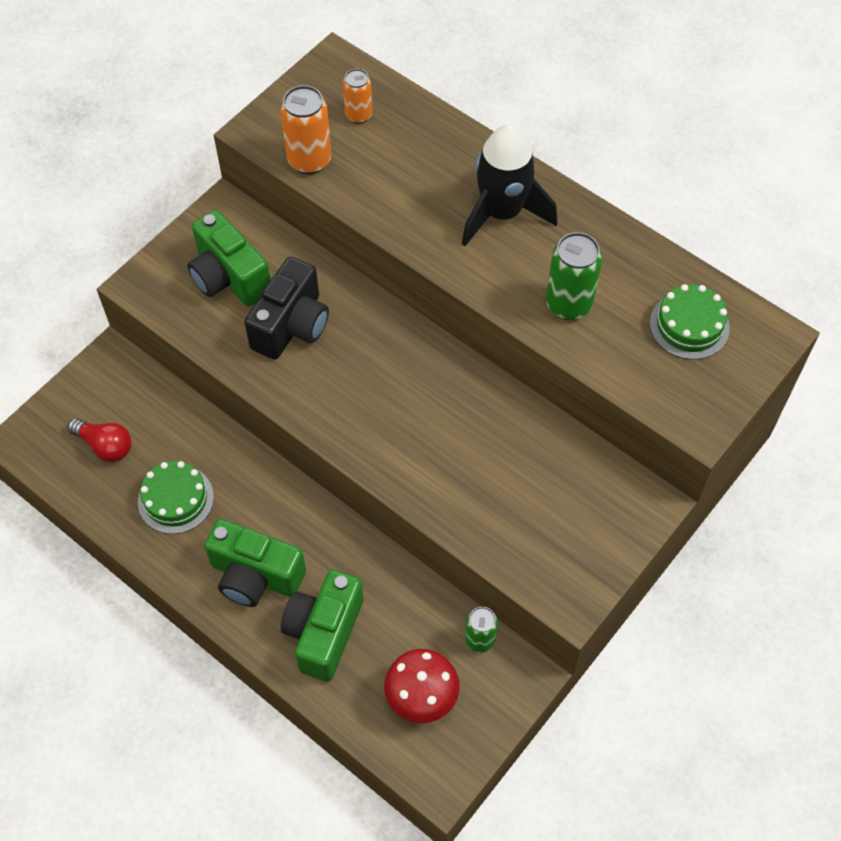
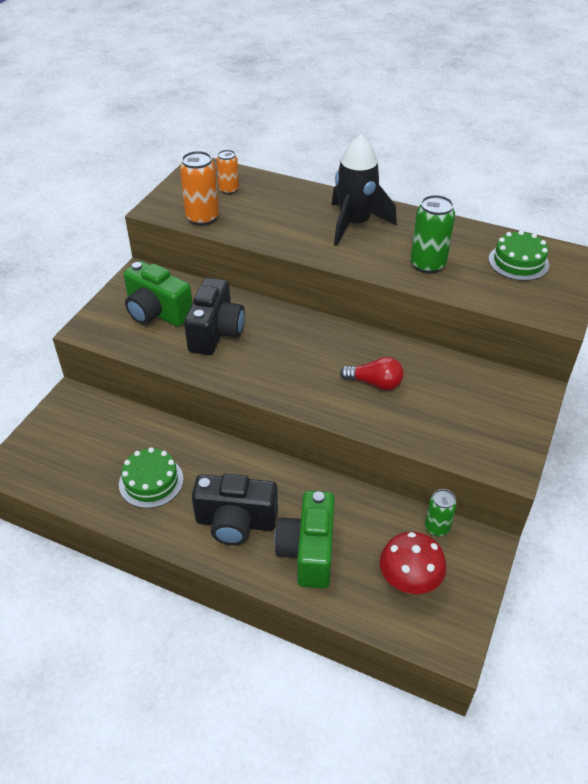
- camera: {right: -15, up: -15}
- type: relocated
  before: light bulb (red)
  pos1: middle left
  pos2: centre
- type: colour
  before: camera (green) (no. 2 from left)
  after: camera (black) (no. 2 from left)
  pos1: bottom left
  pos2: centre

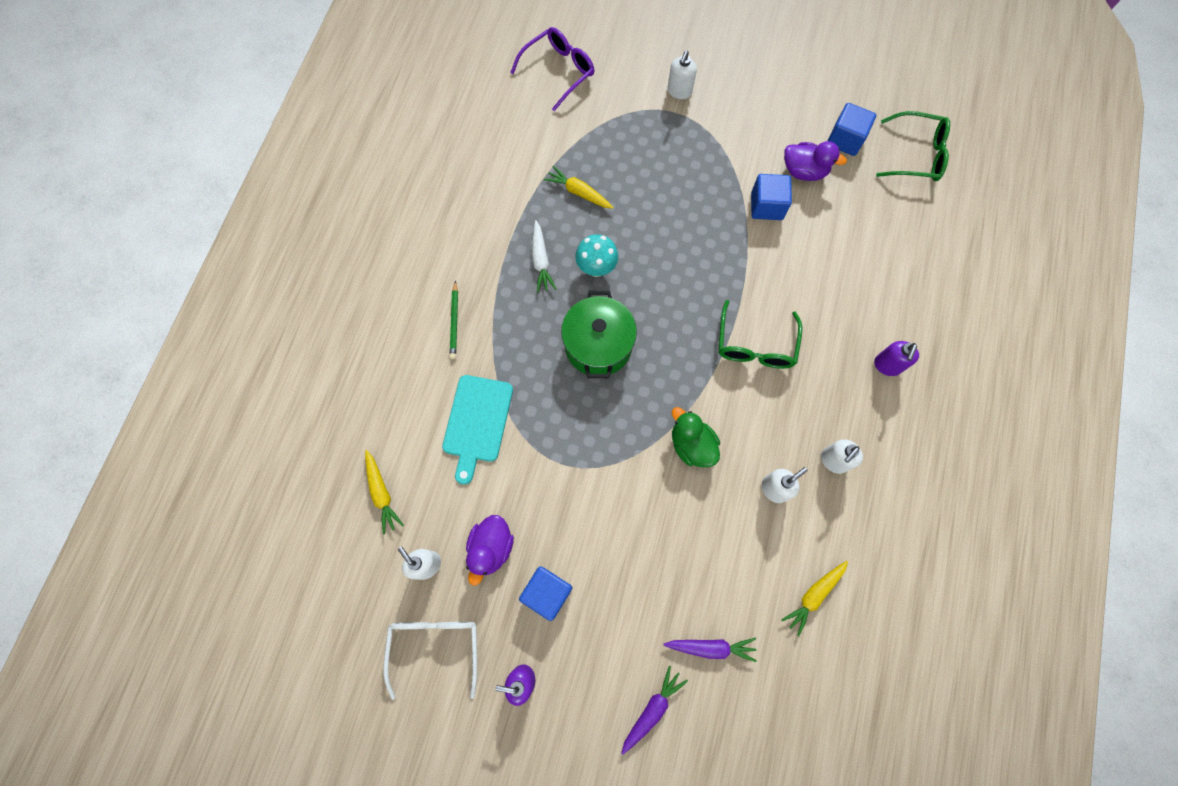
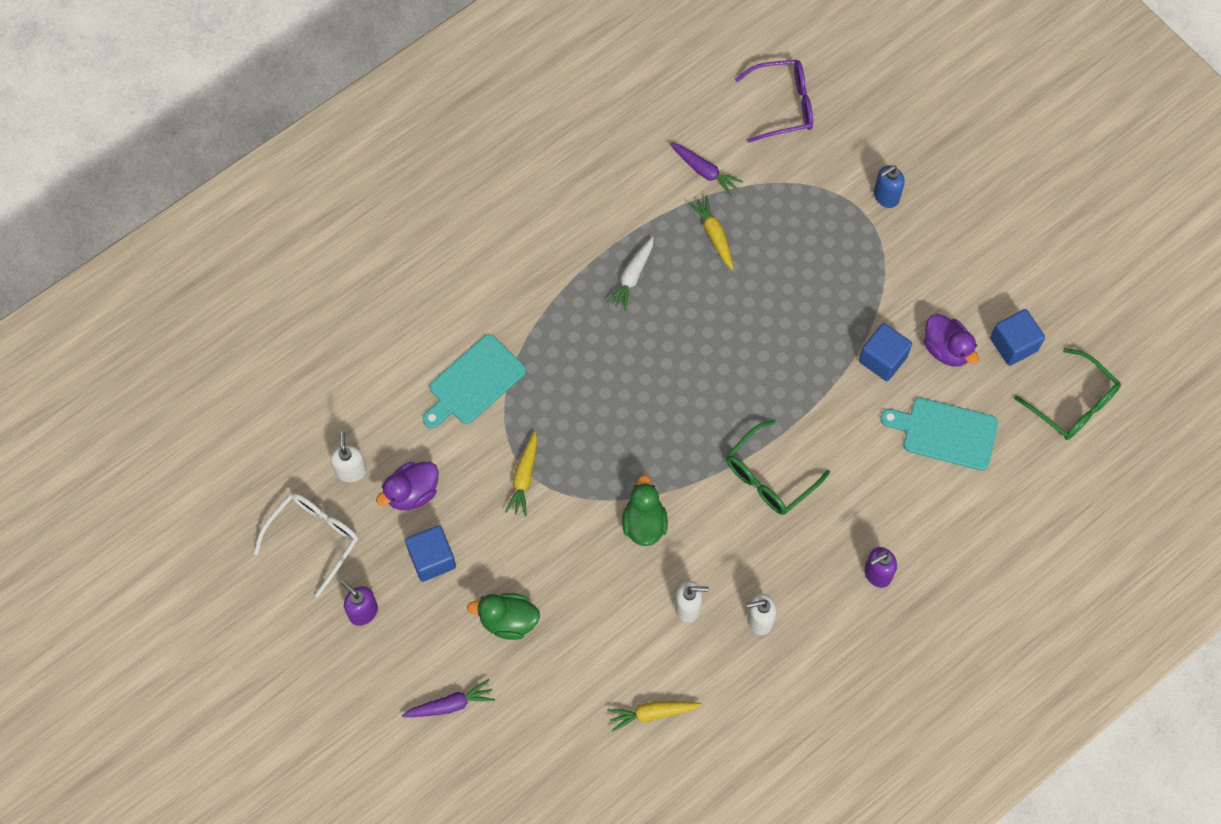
- camera: {right: 35, up: -5}
- type: colour
  before: soap dispenser (white) (no. 2 from left)
  after: soap dispenser (blue)
  pos1: top centre
  pos2: top right
- type: missing
  before: mushroom (turquoise)
  pos1: top centre
- type: missing
  before: pencil (green)
  pos1: centre
- type: missing
  before: pot (green)
  pos1: centre
- type: relocated
  before: carrot (yellow) (no. 1 from left)
  pos1: middle left
  pos2: centre
- type: relocated
  before: carrot (purple) (no. 2 from left)
  pos1: bottom centre
  pos2: top centre
- type: appeared
  after: cutting board (turquoise) (no. 2 from left)
  pos2: middle right
- type: appeared
  after: duck (green) (no. 1 from left)
  pos2: bottom centre

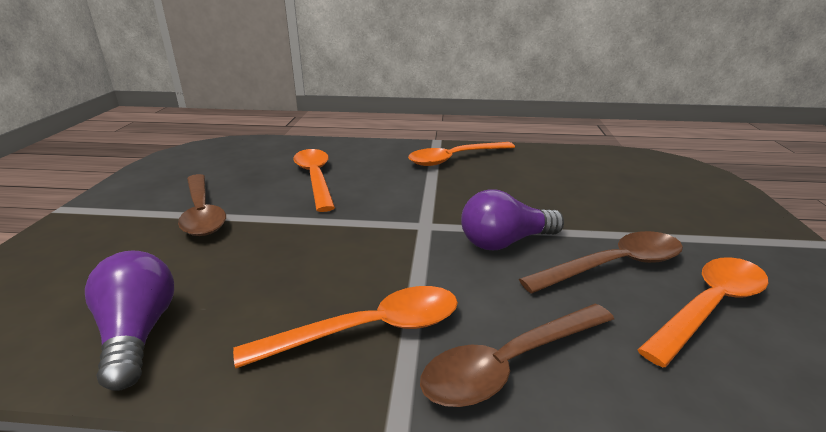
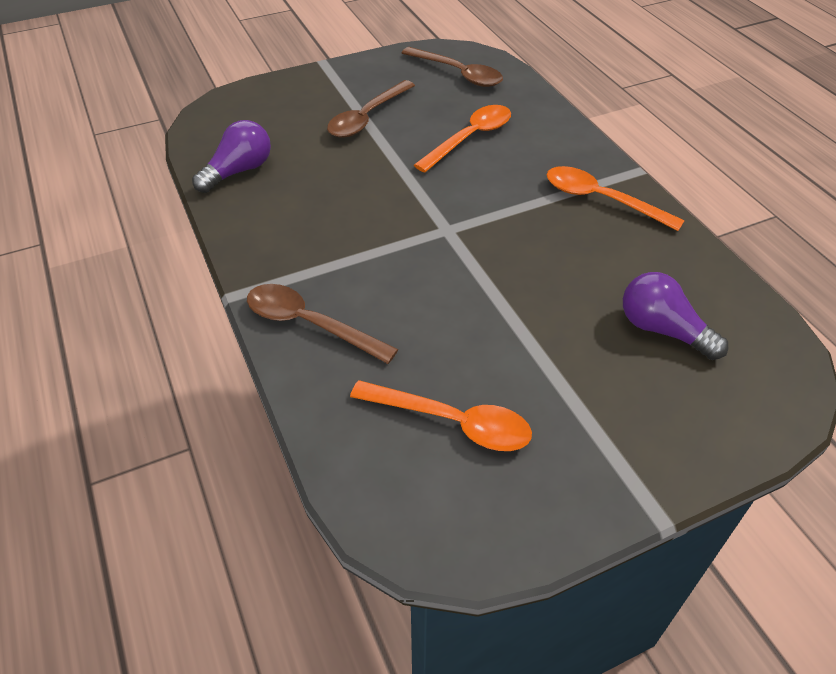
- camera: {right: 60, up: 20}
- type: relocated
  before: light bulb (purple) (no. 2 from left)
  pos1: centre
  pos2: middle right
- type: relocated
  before: spoon (brown) (no. 3 from left)
  pos1: middle right
  pos2: top centre
- type: missing
  before: spoon (orange) (no. 2 from left)
  pos1: bottom centre

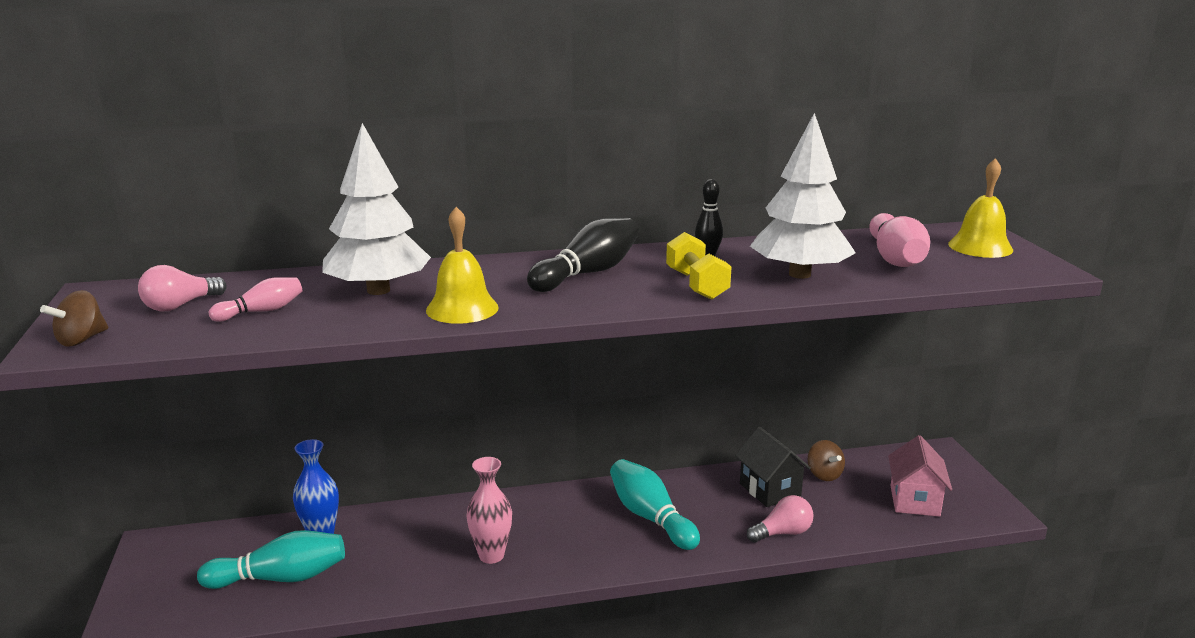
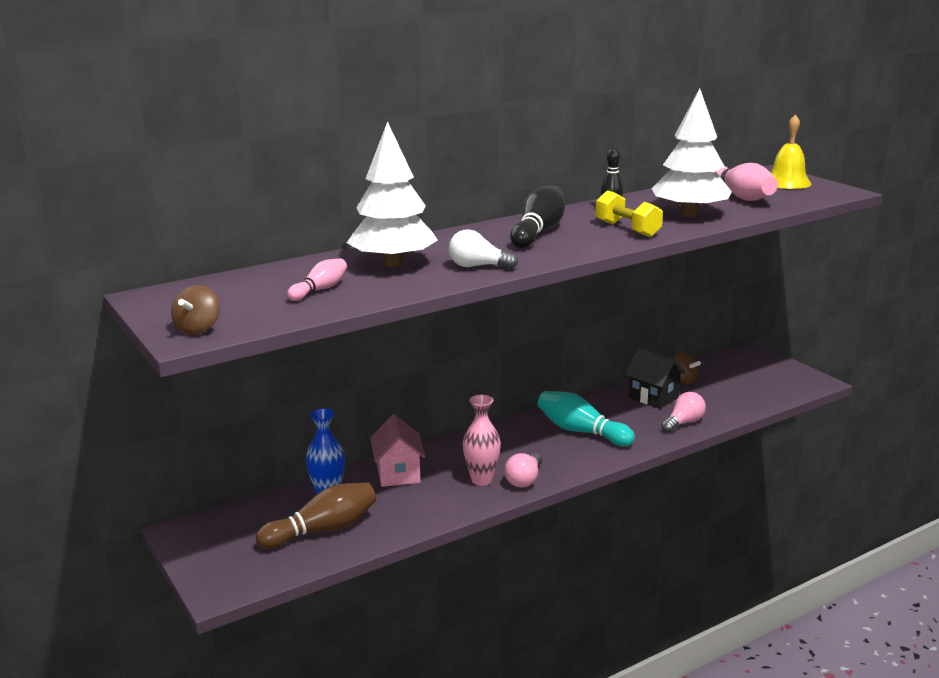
- camera: {right: -20, up: 0}
- type: exchanged
  before: bell (yellow) (no. 1 from left)
  after: light bulb (white)
  pos1: centre
  pos2: centre
- type: relocated
  before: light bulb (pink) (no. 1 from left)
  pos1: middle left
  pos2: bottom centre
- type: relocated
  before: house (pink)
  pos1: bottom right
  pos2: centre
- type: colour
  before: bowling pin (turquoise) (no. 1 from left)
  after: bowling pin (brown)
  pos1: bottom left
  pos2: bottom centre

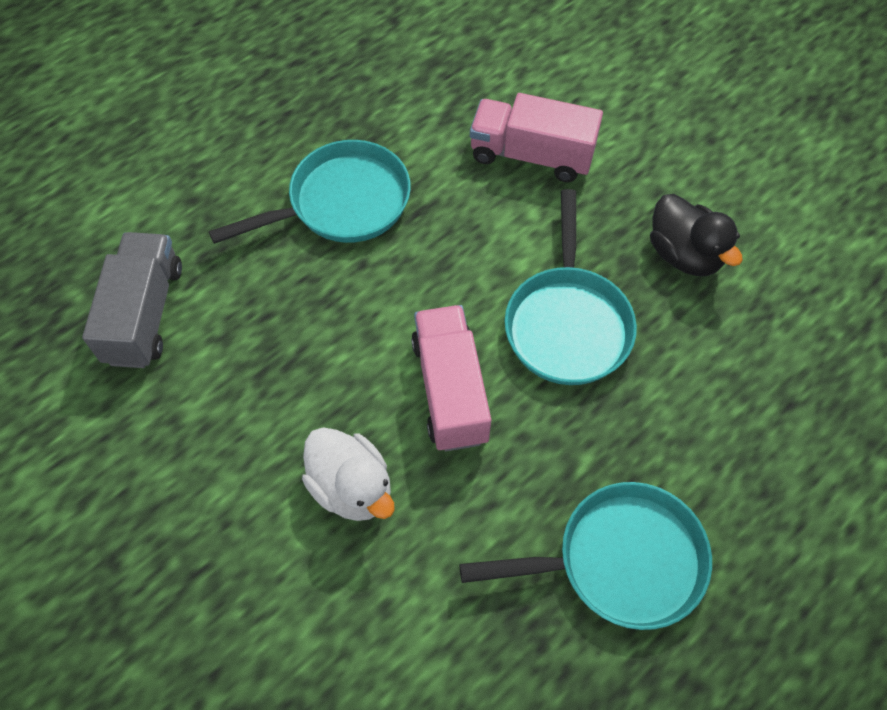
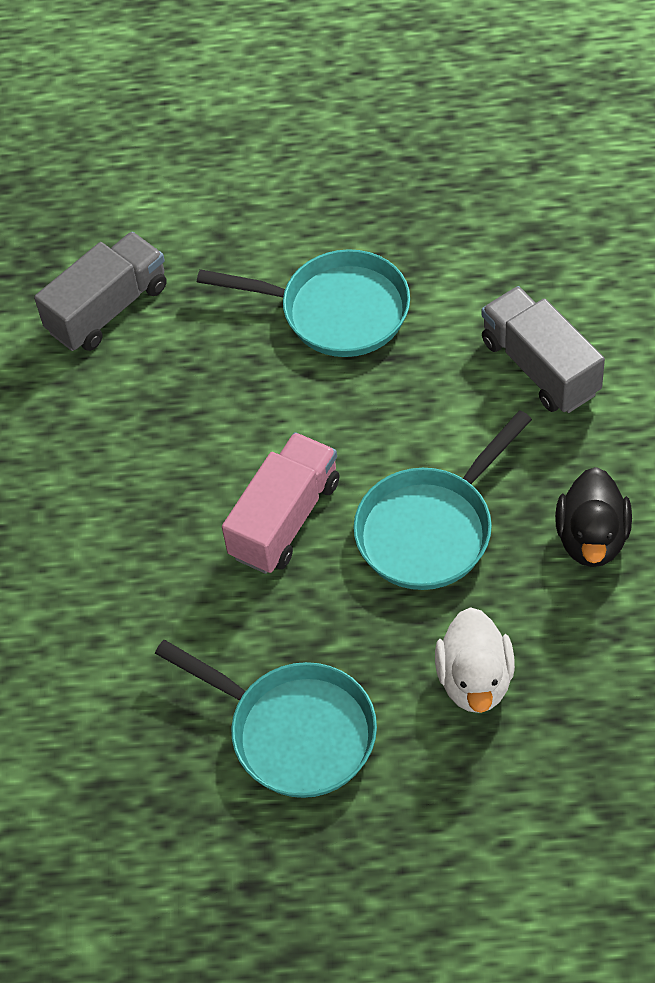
- camera: {right: 45, up: -5}
- type: colour
  before: truck (pink) (no. 2 from left)
  after: truck (grey) (no. 2 from left)
  pos1: top centre
  pos2: middle right
- type: relocated
  before: duck (white)
  pos1: bottom centre
  pos2: bottom right

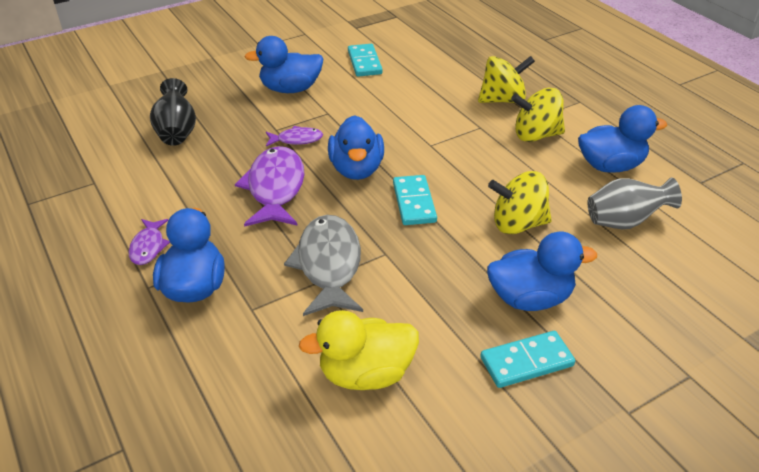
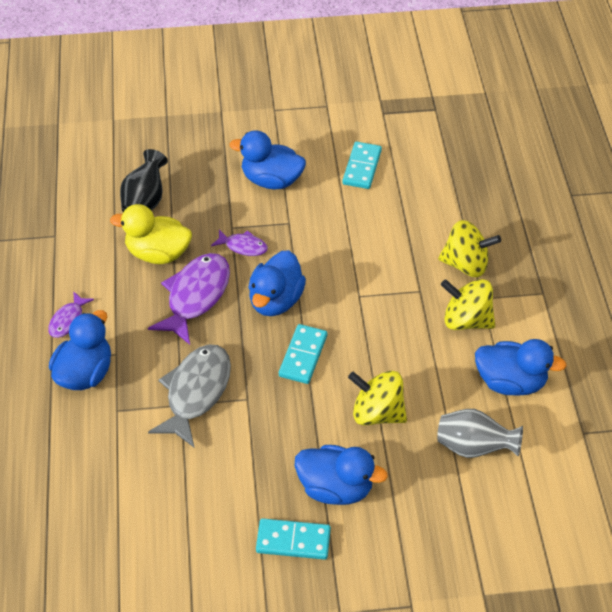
- camera: {right: 25, up: 10}
- type: relocated
  before: duck (yellow)
  pos1: bottom centre
  pos2: middle left

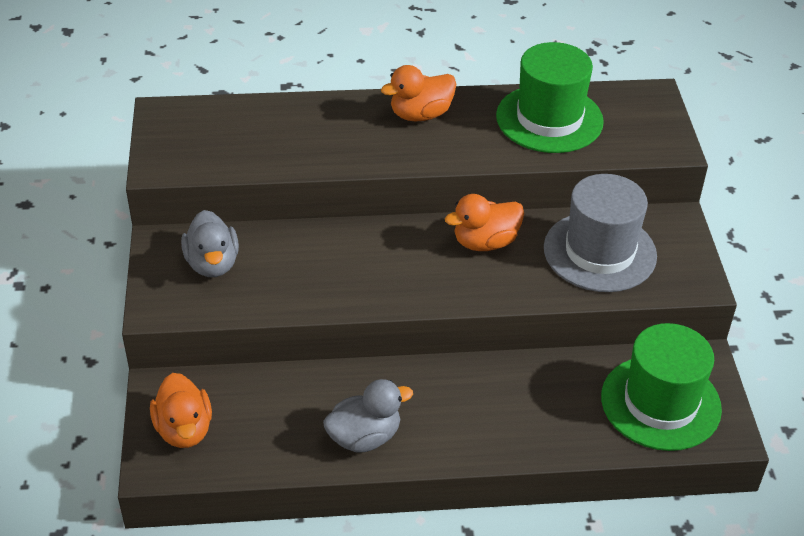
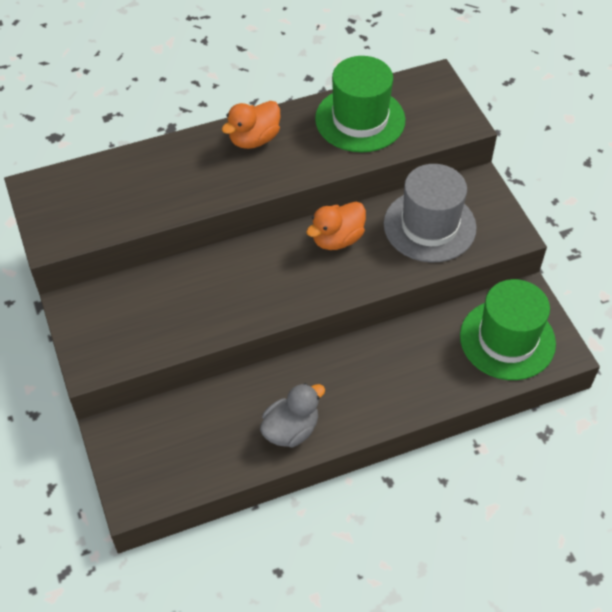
- camera: {right: -15, up: 10}
- type: missing
  before: duck (grey) (no. 1 from left)
  pos1: middle left
- type: missing
  before: duck (orange) (no. 1 from left)
  pos1: bottom left

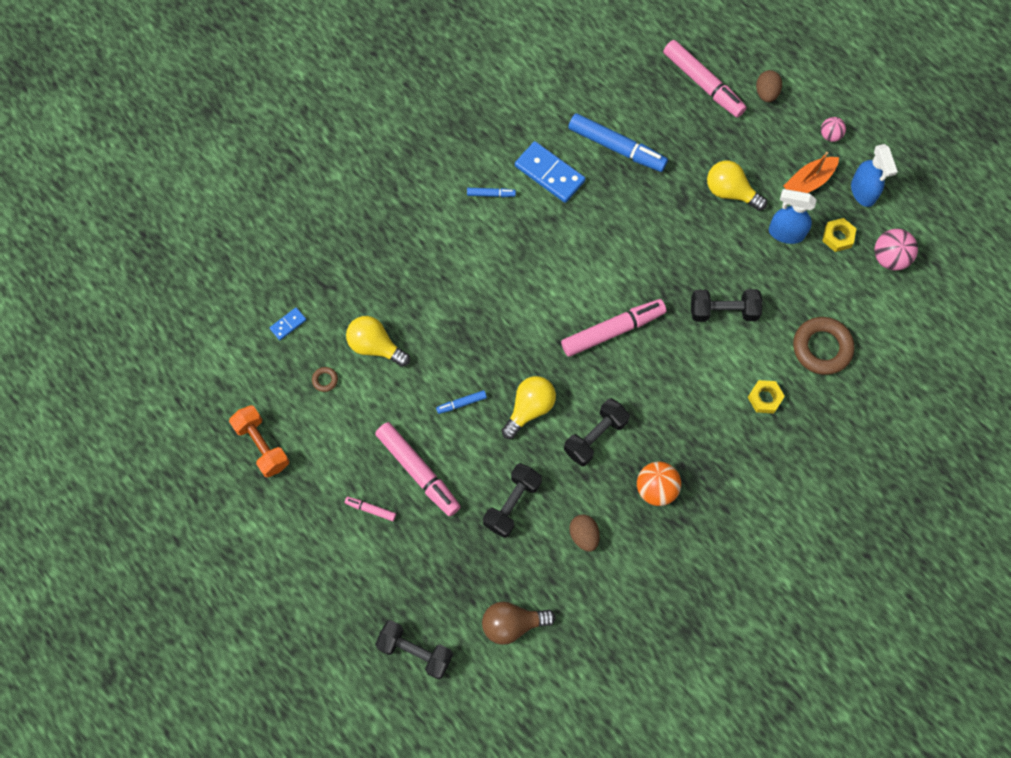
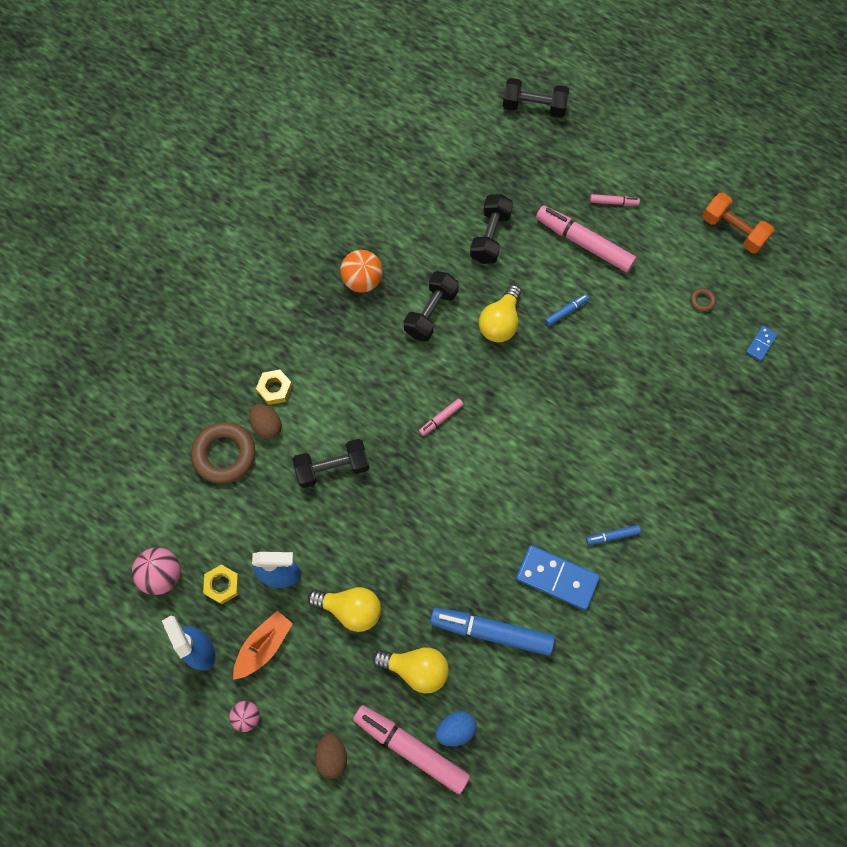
- camera: {right: 165, up: 0}
- type: size
  before: marker (pink) (no. 3 from left in the first image)
  pos1: centre
  pos2: centre
  scale: 0.46
- type: relocated
  before: light bulb (yellow) (no. 1 from left in the first image)
  after: light bulb (yellow) (no. 2 from left)
  pos1: centre
  pos2: bottom centre
- type: relocated
  before: egg (brown) (no. 1 from left)
  pos1: bottom centre
  pos2: middle left
- type: missing
  before: light bulb (brown)
  pos1: bottom centre
- type: appeared
  after: egg (blue)
  pos2: bottom centre

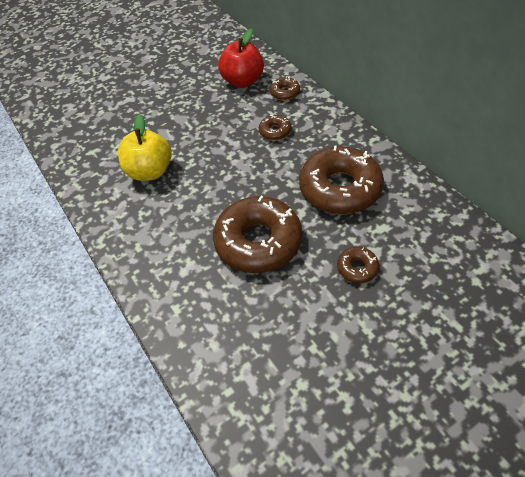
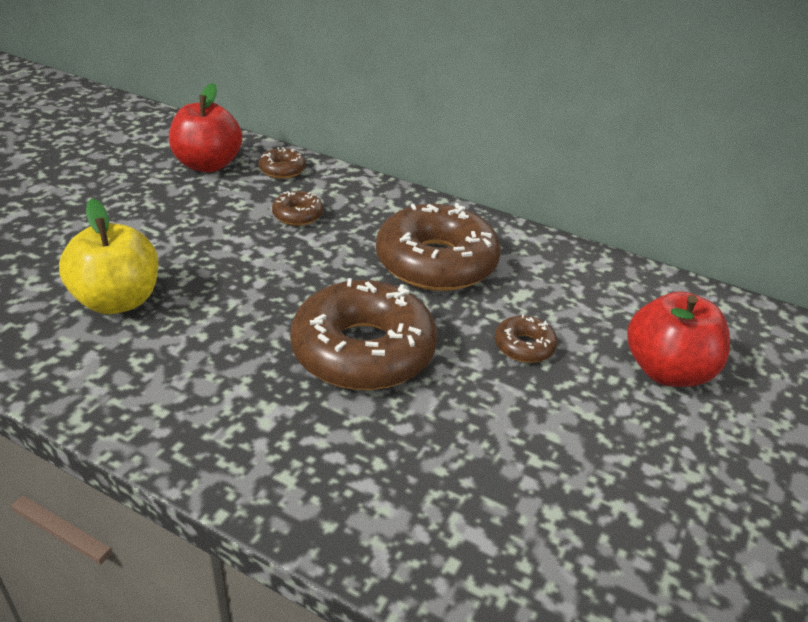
- camera: {right: -35, up: -15}
- type: appeared
  after: apple (red) (no. 2 from left)
  pos2: middle right

